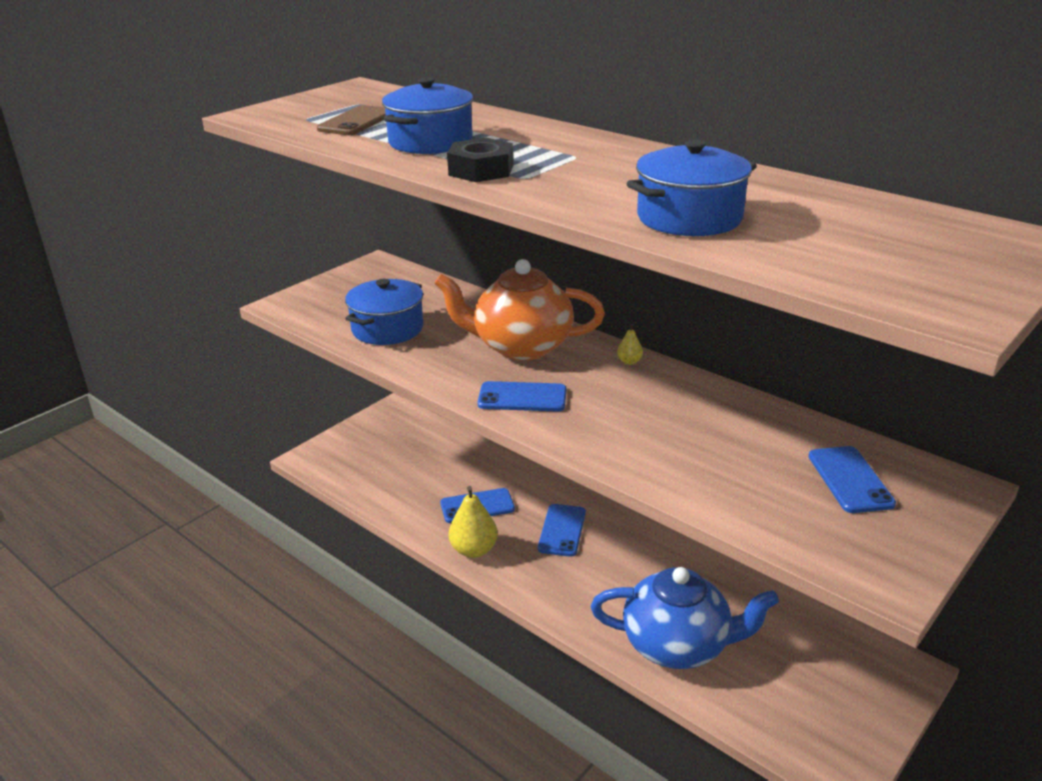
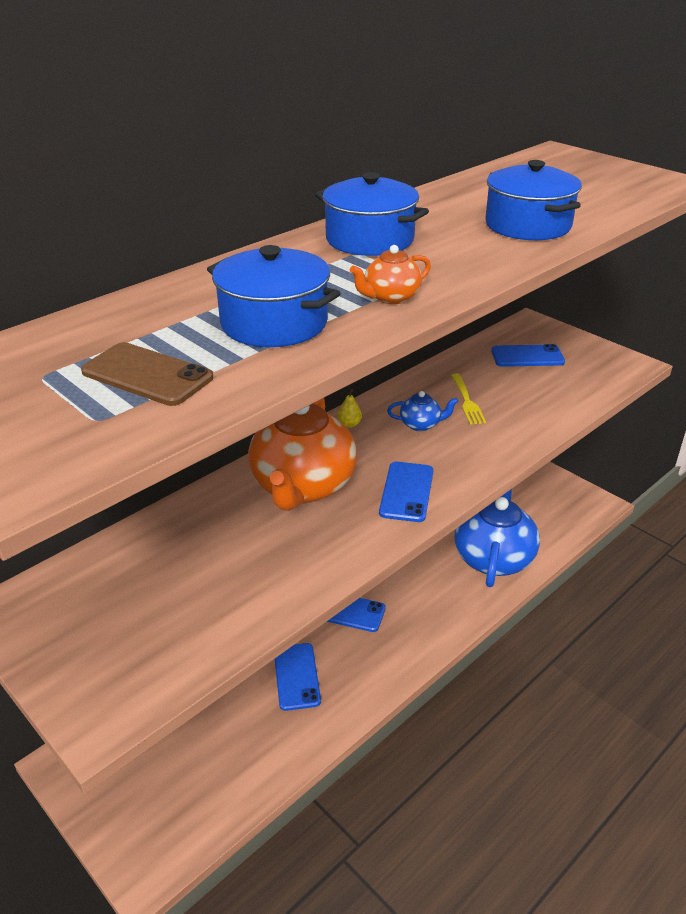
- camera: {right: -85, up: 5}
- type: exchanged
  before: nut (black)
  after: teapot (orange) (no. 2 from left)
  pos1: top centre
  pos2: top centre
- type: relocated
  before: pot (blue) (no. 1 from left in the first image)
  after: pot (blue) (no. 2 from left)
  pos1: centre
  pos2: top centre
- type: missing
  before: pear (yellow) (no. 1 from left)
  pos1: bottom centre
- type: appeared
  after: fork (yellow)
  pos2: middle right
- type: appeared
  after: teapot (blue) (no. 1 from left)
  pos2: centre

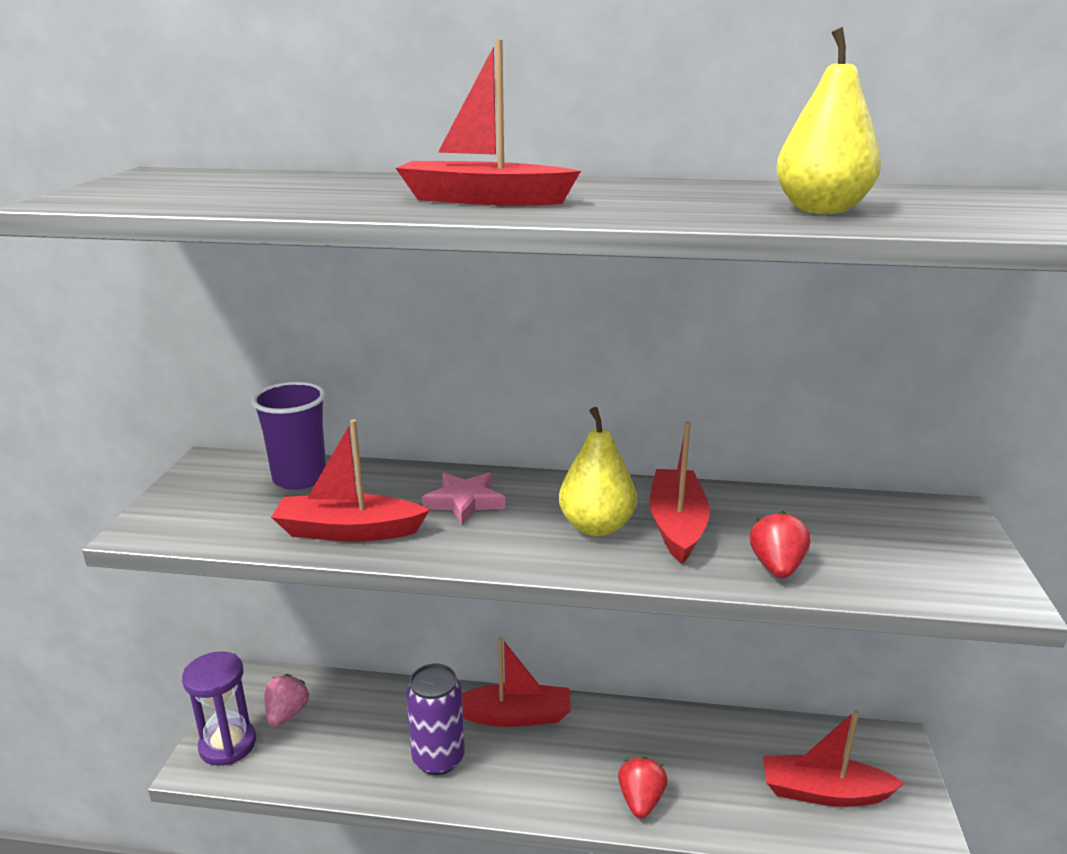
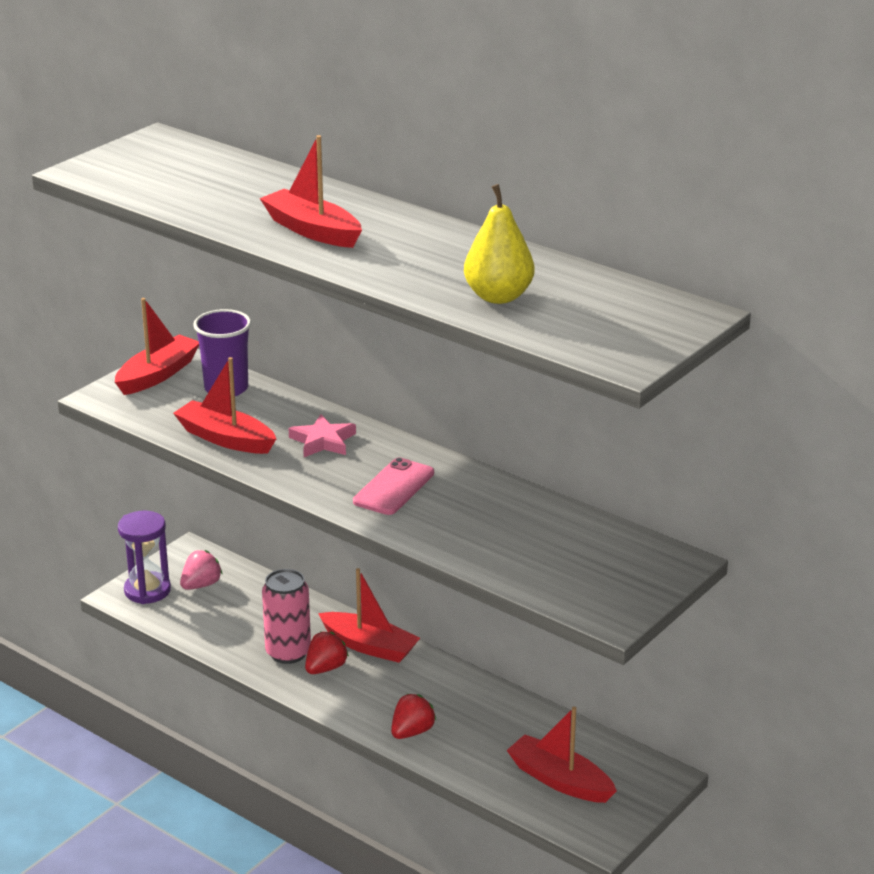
- camera: {right: 30, up: 5}
- type: exchanged
  before: pear (yellow) (no. 1 from left)
  after: phone (pink)
  pos1: centre
  pos2: centre
- type: relocated
  before: boat (red) (no. 4 from left in the first image)
  after: boat (red) (no. 1 from left)
  pos1: centre
  pos2: middle left
- type: relocated
  before: strawberry (red) (no. 2 from left in the first image)
  after: strawberry (red) (no. 1 from left)
  pos1: middle right
  pos2: bottom centre
- type: colour
  before: can (purple)
  after: can (pink)
  pos1: bottom centre
  pos2: bottom left

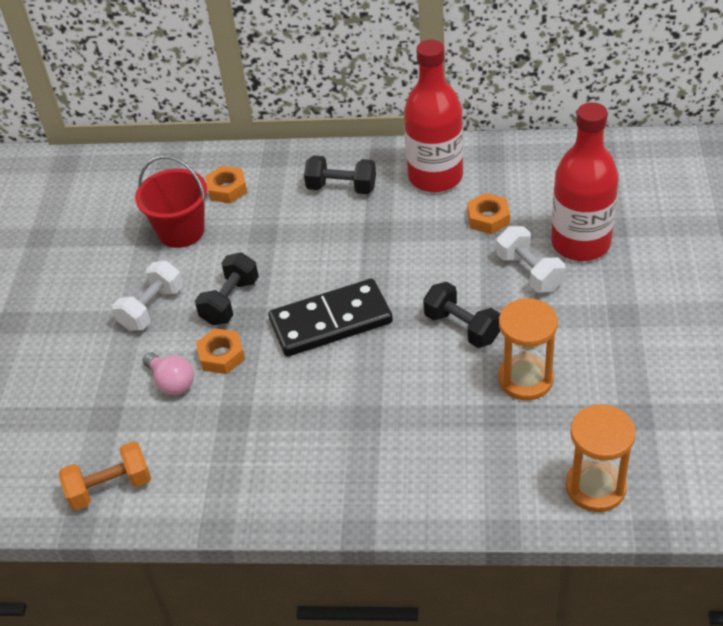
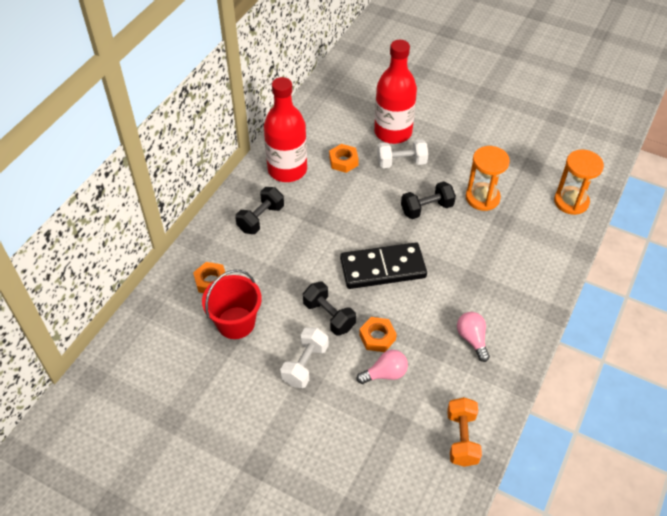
- camera: {right: -70, up: 5}
- type: spun
  before: dumbbell (white) (no. 1 from left)
  pos1: middle left
  pos2: bottom centre
  turn: 60
- type: spun
  before: domino (black)
  pos1: centre
  pos2: centre
  turn: 75
- type: appeared
  after: light bulb (pink) (no. 2 from left)
  pos2: middle right

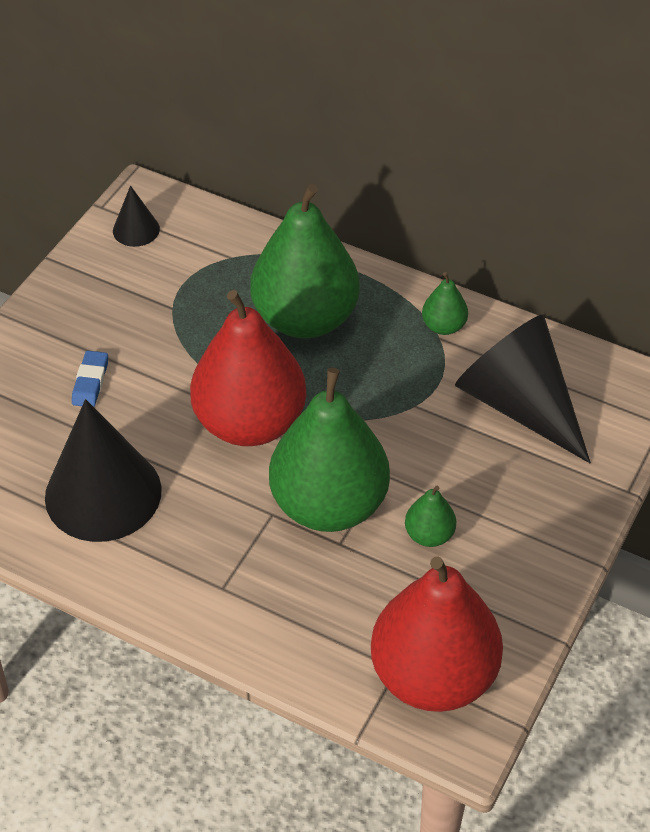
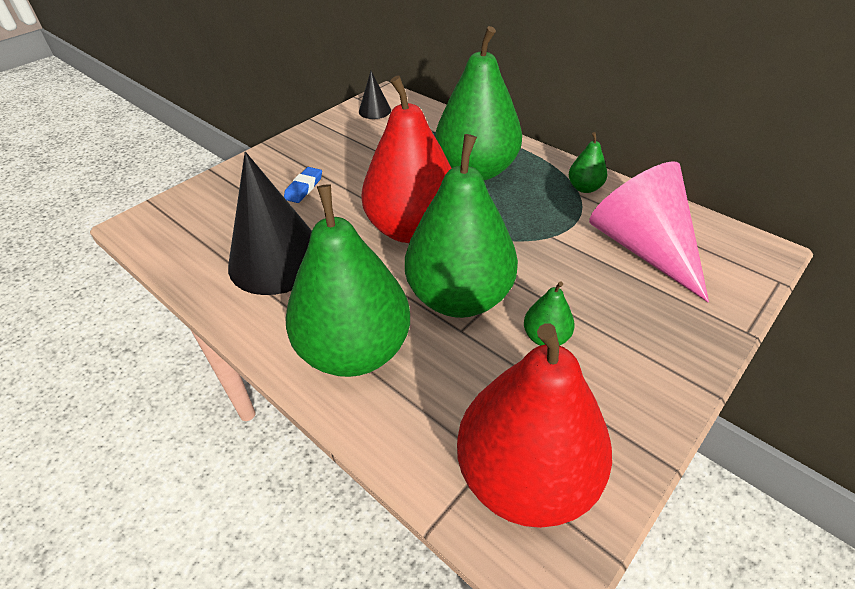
- camera: {right: 15, up: -5}
- type: colour
  before: cone (black) (no. 3 from left)
  after: cone (pink)
  pos1: middle right
  pos2: middle right
- type: appeared
  after: pear (green) (no. 1 from left)
  pos2: centre

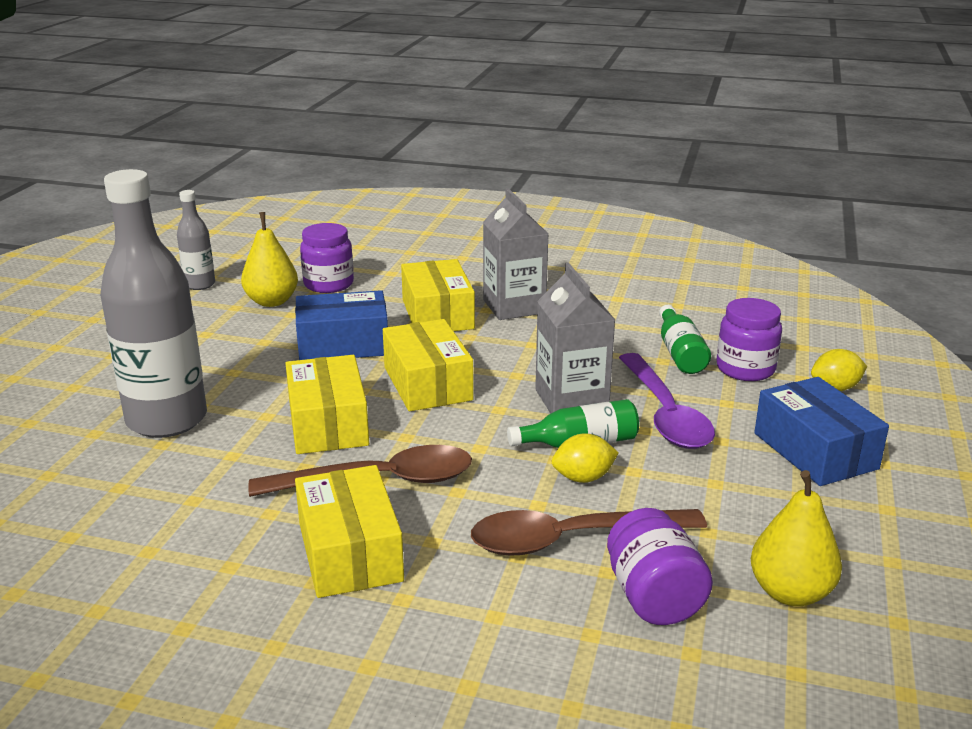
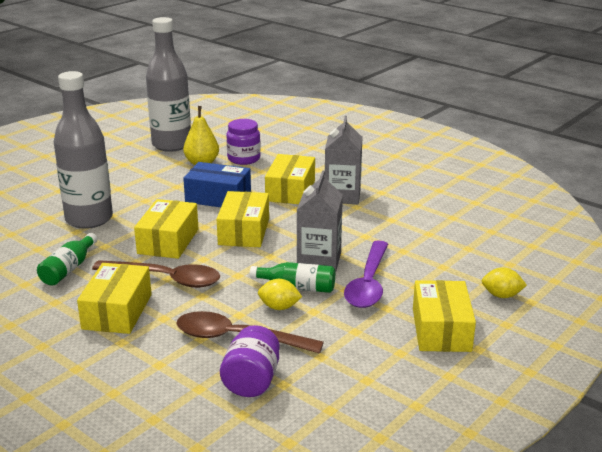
- camera: {right: 25, up: 0}
- type: size
  before: bottle (grey) (no. 2 from left)
  pos1: top left
  pos2: top left
  scale: 2.05
- type: missing
  before: jar (purple) (no. 3 from left)
  pos1: middle right
- type: relocated
  before: bottle (green) (no. 2 from left in the first image)
  after: bottle (green) (no. 1 from left)
  pos1: middle right
  pos2: middle left
- type: colour
  before: box (blue) (no. 2 from left)
  after: box (yellow) (no. 5 from left)
  pos1: middle right
  pos2: bottom right
- type: missing
  before: pear (yellow) (no. 2 from left)
  pos1: bottom right

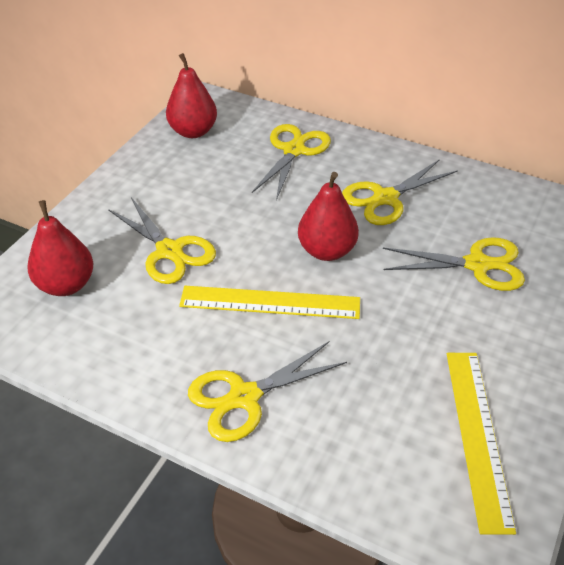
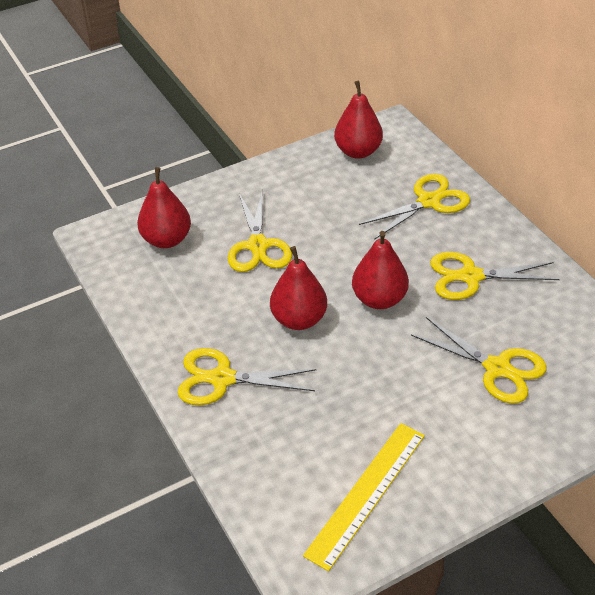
- camera: {right: 35, up: 0}
- type: exchanged
  before: ruler (yellow) (no. 1 from left)
  after: pear (red) (no. 2 from left)
  pos1: centre
  pos2: centre

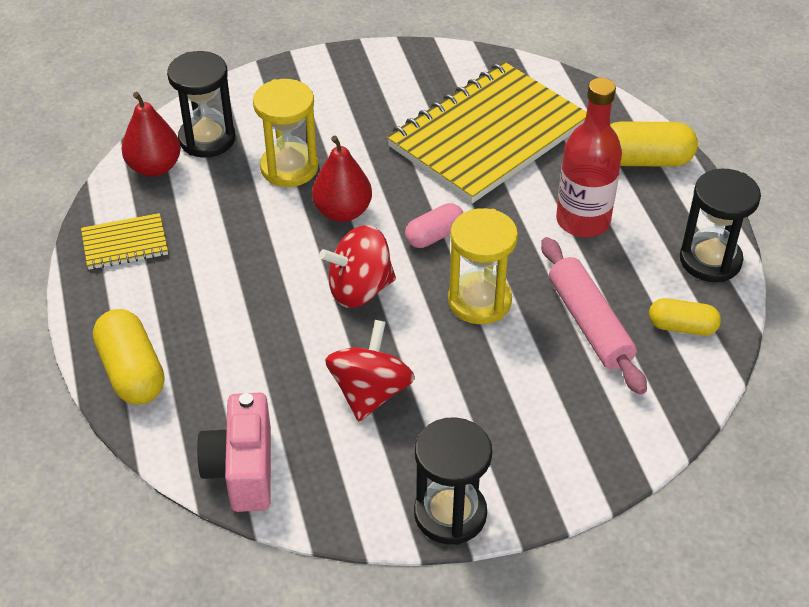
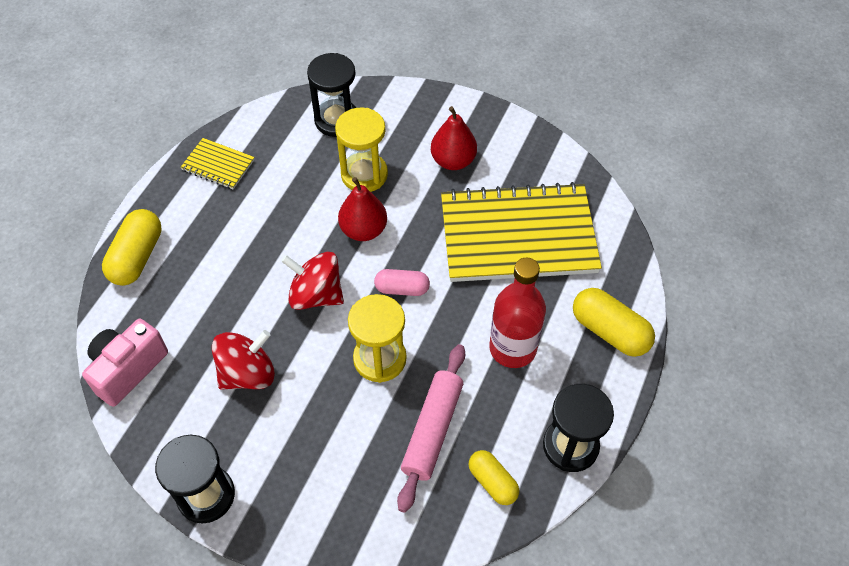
- camera: {right: 40, up: 10}
- type: relocated
  before: pear (red) (no. 1 from left in the first image)
  after: pear (red) (no. 2 from left)
  pos1: top left
  pos2: top centre

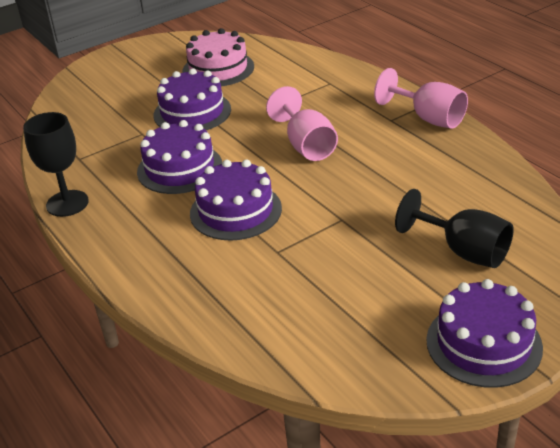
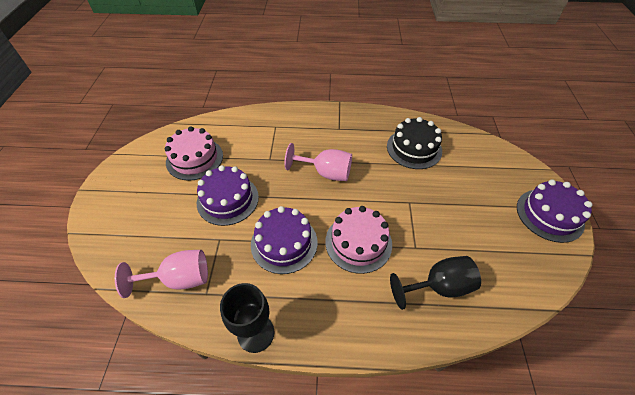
- camera: {right: -55, up: 15}
- type: relocated
  before: goblet (pink) (no. 2 from left in the first image)
  after: goblet (pink) (no. 1 from left)
  pos1: top right
  pos2: bottom left
- type: colour
  before: cake (purple) (no. 3 from left)
  after: cake (pink) (no. 2 from left)
  pos1: centre
  pos2: centre
- type: relocated
  before: goblet (black) (no. 2 from left)
  pos1: middle right
  pos2: bottom right
- type: appeared
  after: cake (black)
  pos2: centre

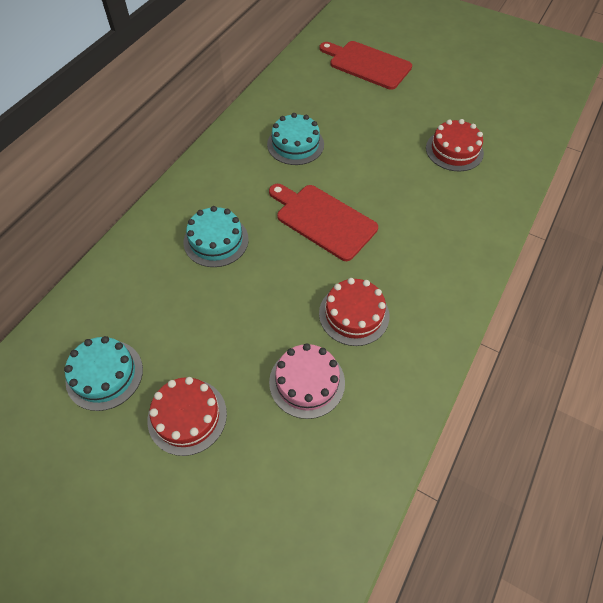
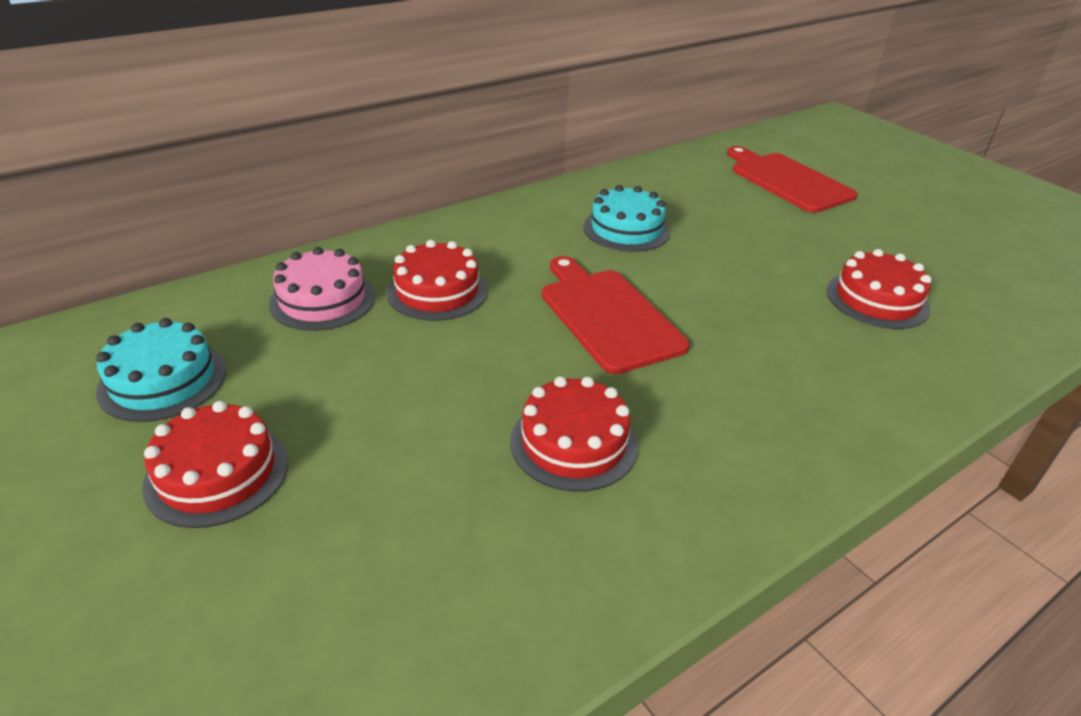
- camera: {right: 25, up: -20}
- type: colour
  before: cake (turquoise) (no. 2 from left)
  after: cake (red) (no. 2 from left)
  pos1: centre
  pos2: centre
- type: relocated
  before: cake (pink)
  pos1: centre
  pos2: middle left

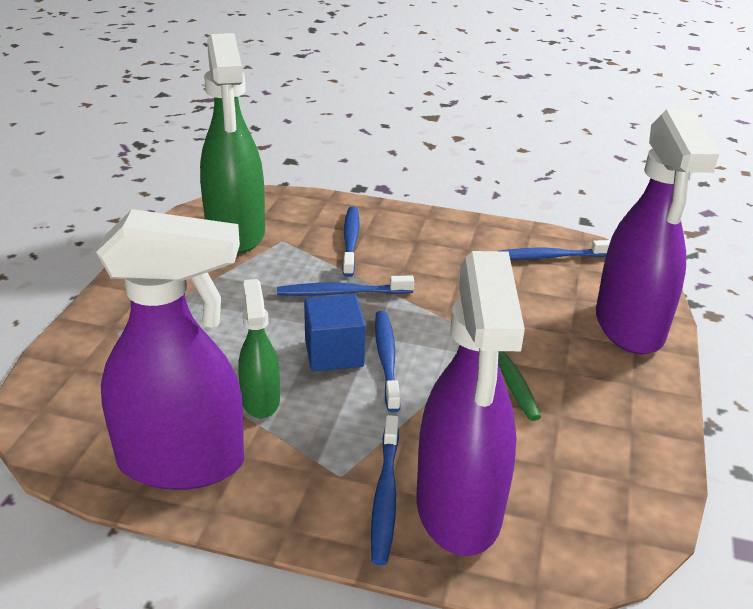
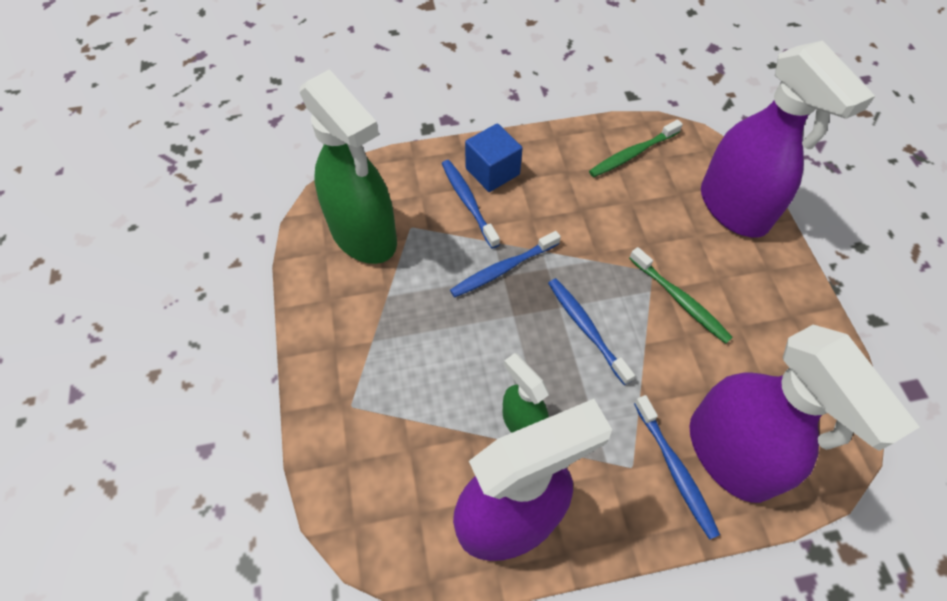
- camera: {right: -25, up: 25}
- type: colour
  before: toothbrush (blue) (no. 5 from left)
  after: toothbrush (green) (no. 1 from left)
  pos1: middle right
  pos2: top right
- type: relocated
  before: cube (blue)
  pos1: centre
  pos2: top centre

